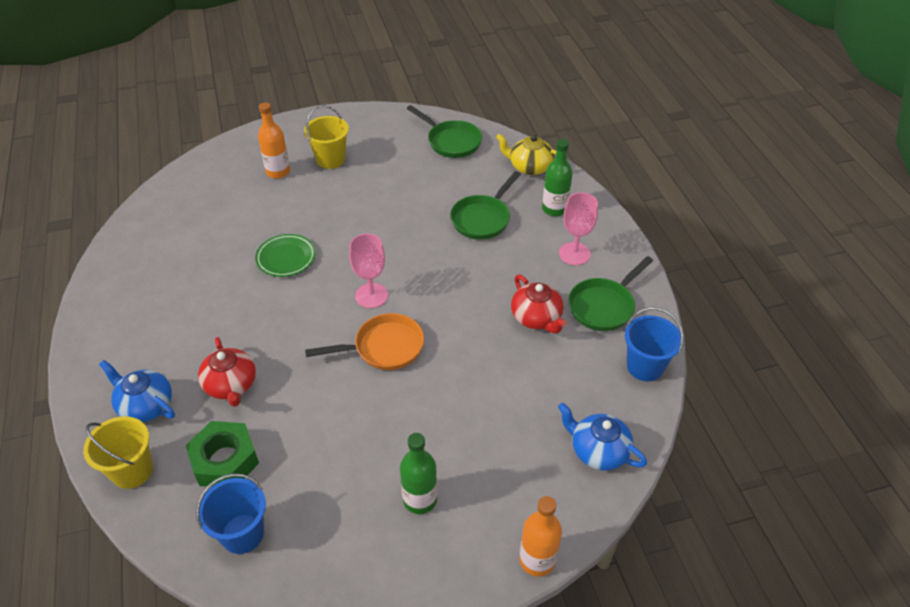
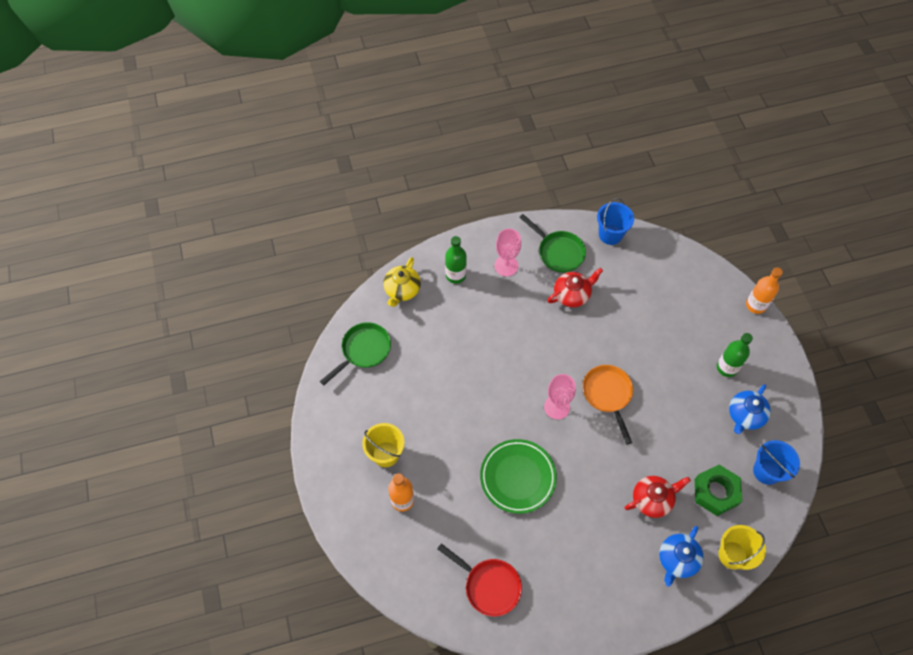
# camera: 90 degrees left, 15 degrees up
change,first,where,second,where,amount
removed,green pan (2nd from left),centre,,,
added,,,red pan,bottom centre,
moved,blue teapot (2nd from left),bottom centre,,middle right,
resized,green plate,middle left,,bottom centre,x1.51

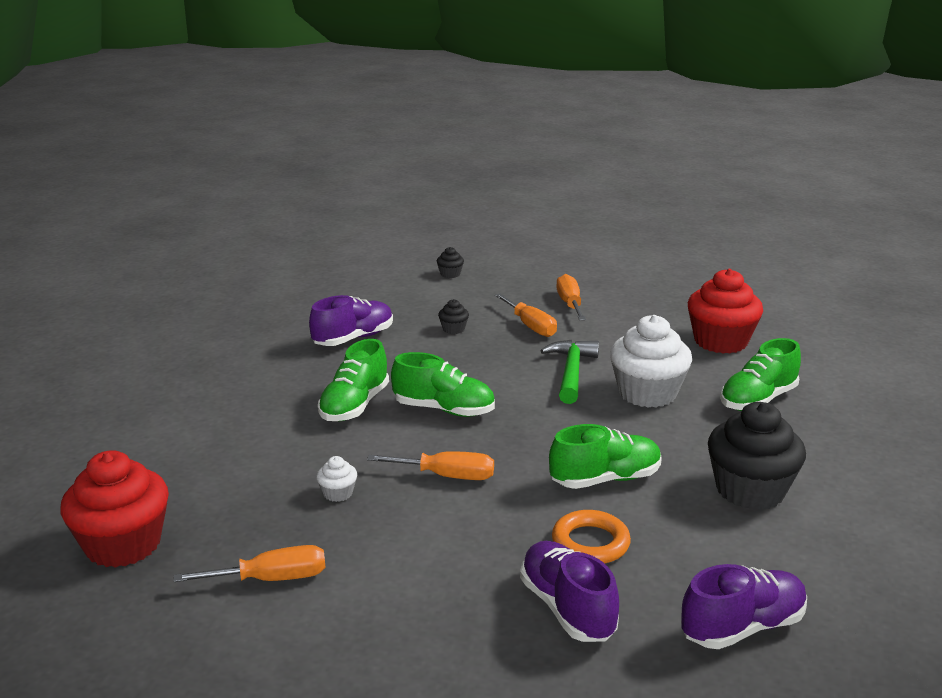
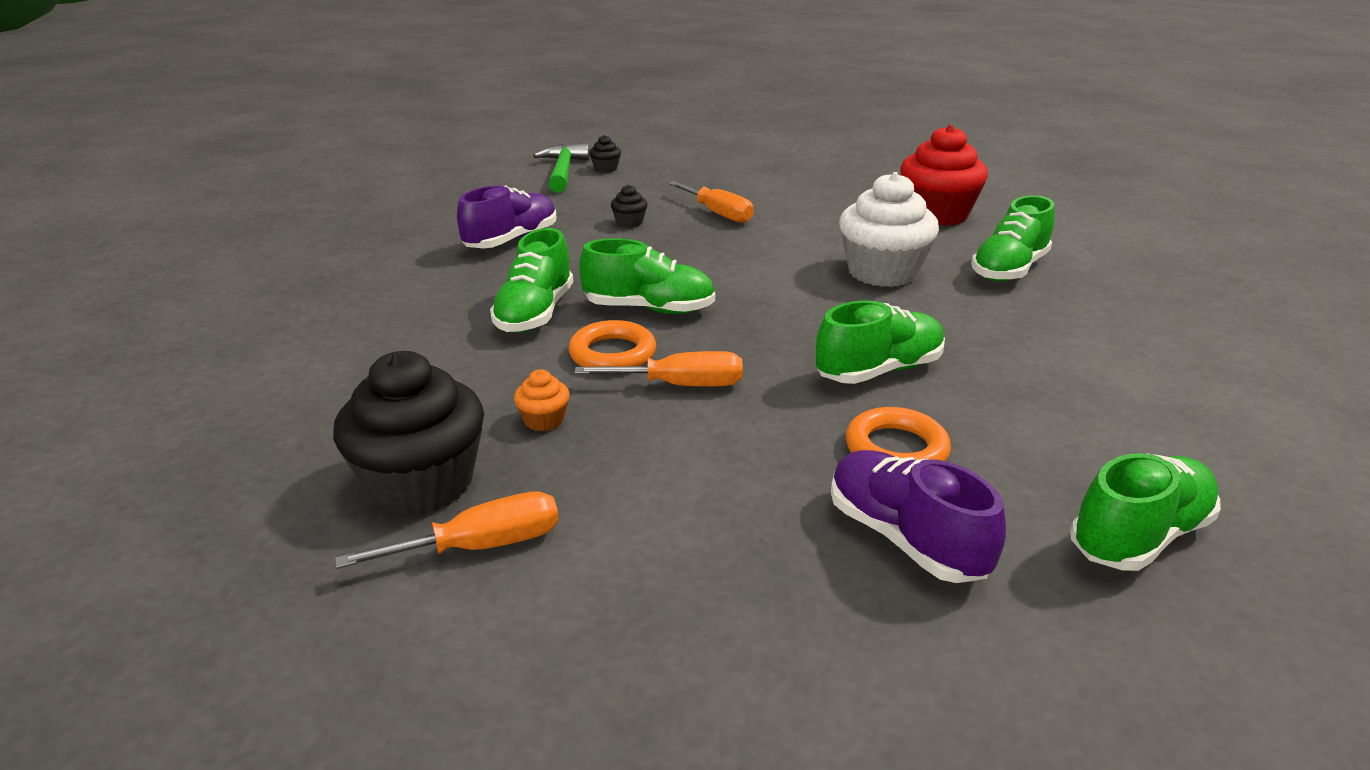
# camera: 10 degrees left, 5 degrees up
change,first,where,second,where,amount
removed,red cupcake (1st from left),bottom left,,,
removed,orange screwdriver (4th from left),centre,,,
added,,,orange ring (1st from left),centre,
moved,green hammer,centre,,top centre,
moved,black cupcake (3rd from left in the first image),middle right,black cupcake (1st from left),middle left,
recoloured,white cupcake (1st from left),bottom centre,orange cupcake,centre,
recoloured,purple shoe (3rd from left),bottom right,green shoe (5th from left),middle right,

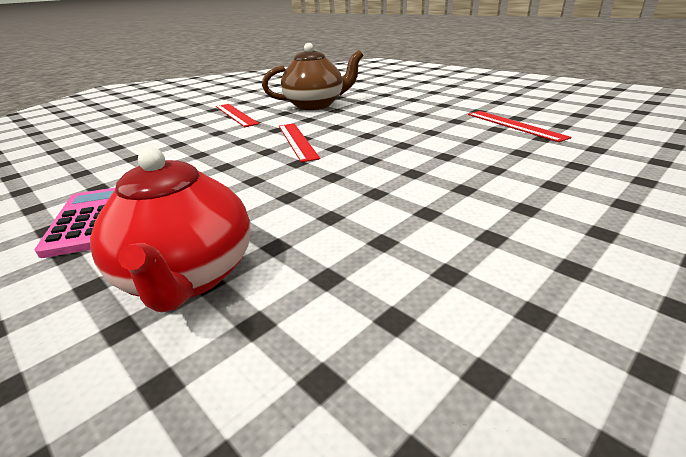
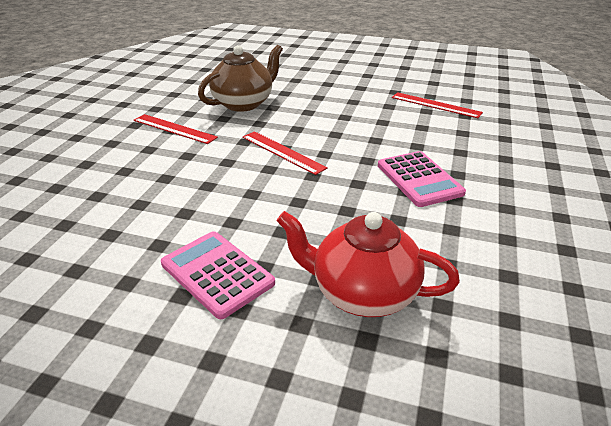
# camera: 30 degrees left, 5 degrees up
change,first,where,second,where,amount
added,,,pink calculator (2nd from left),middle right,
turned,red teapot,middle left,,centre,150 degrees clockwise

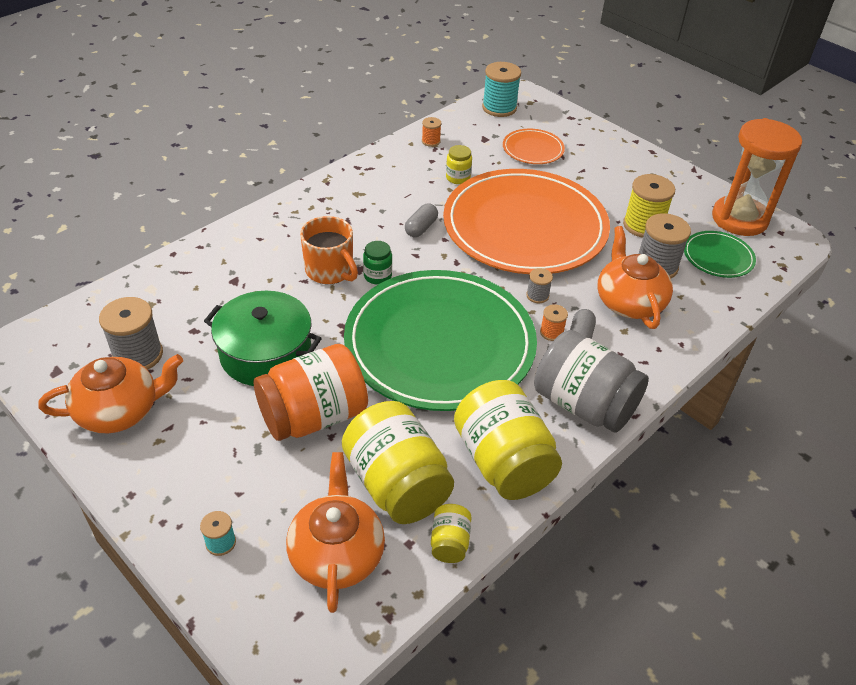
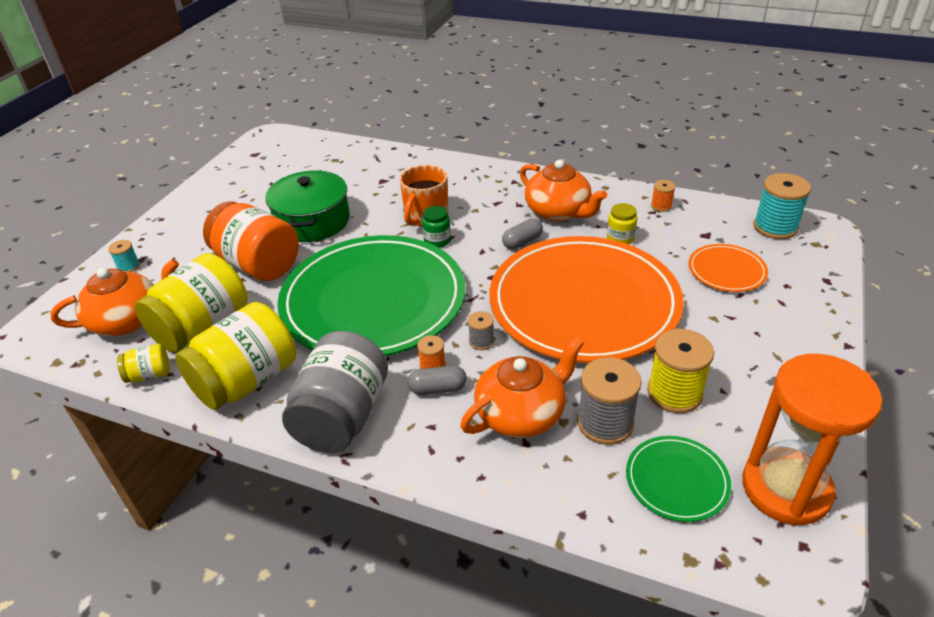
# camera: 70 degrees right, 5 degrees down
change,first,where,second,where,amount
removed,grey spool (1st from left),middle left,,,
moved,orange teapot (1st from left in the first image),middle left,orange teapot (3rd from left),top centre,
turned,grey capsule (1st from left in the first image),top centre,grey capsule (2nd from left),centre,45 degrees counterclockwise

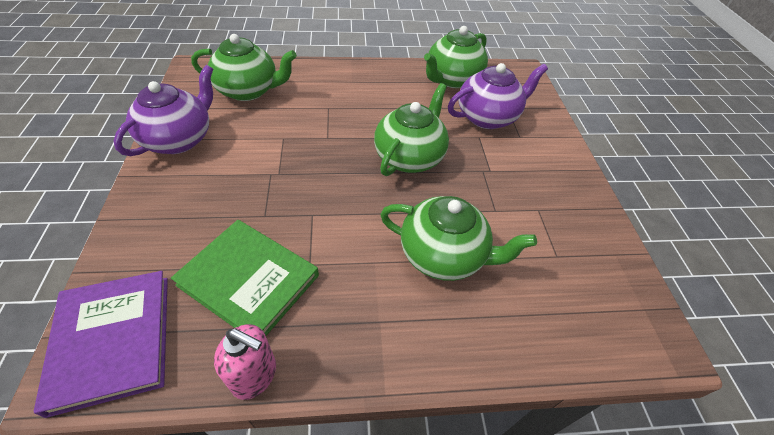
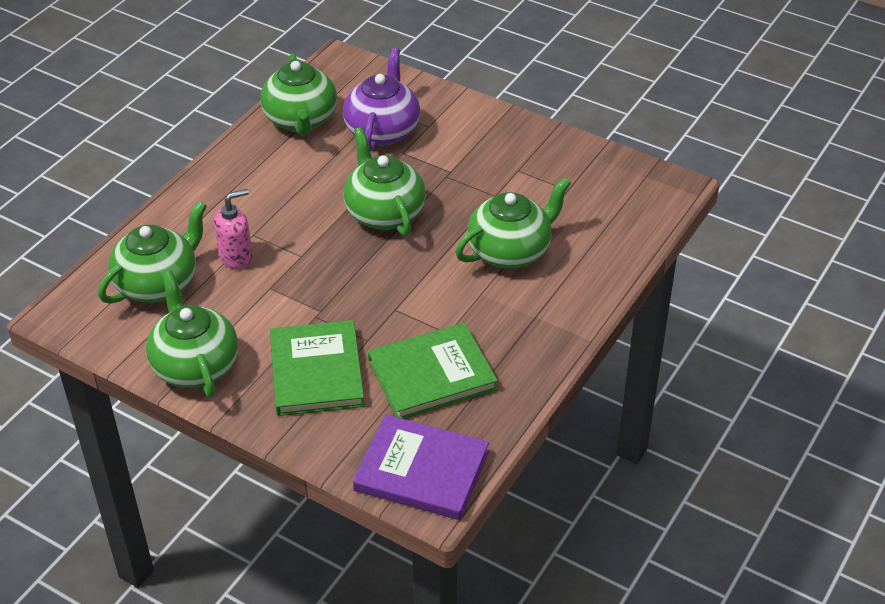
# camera: 50 degrees left, 5 degrees down
change,first,where,second,where,amount
added,,,green book (1st from left),centre,
moved,pink soap dispenser,bottom left,,middle left,
recoloured,purple teapot (1st from left),top left,green teapot (2nd from left),middle left,

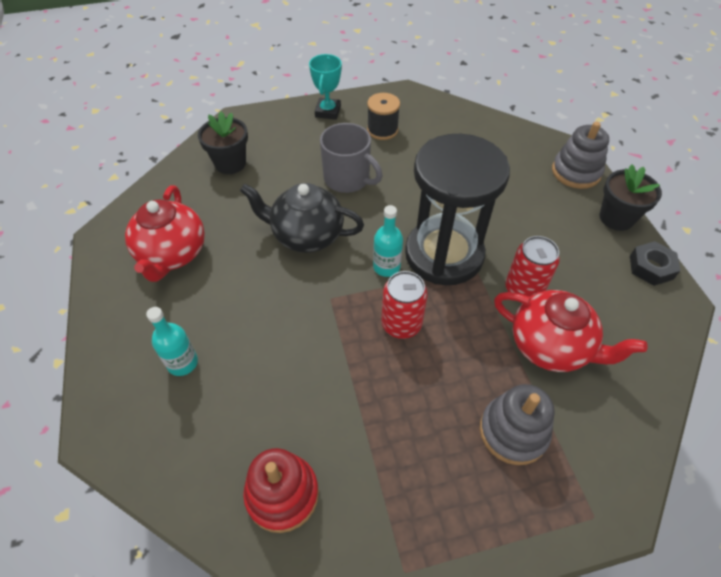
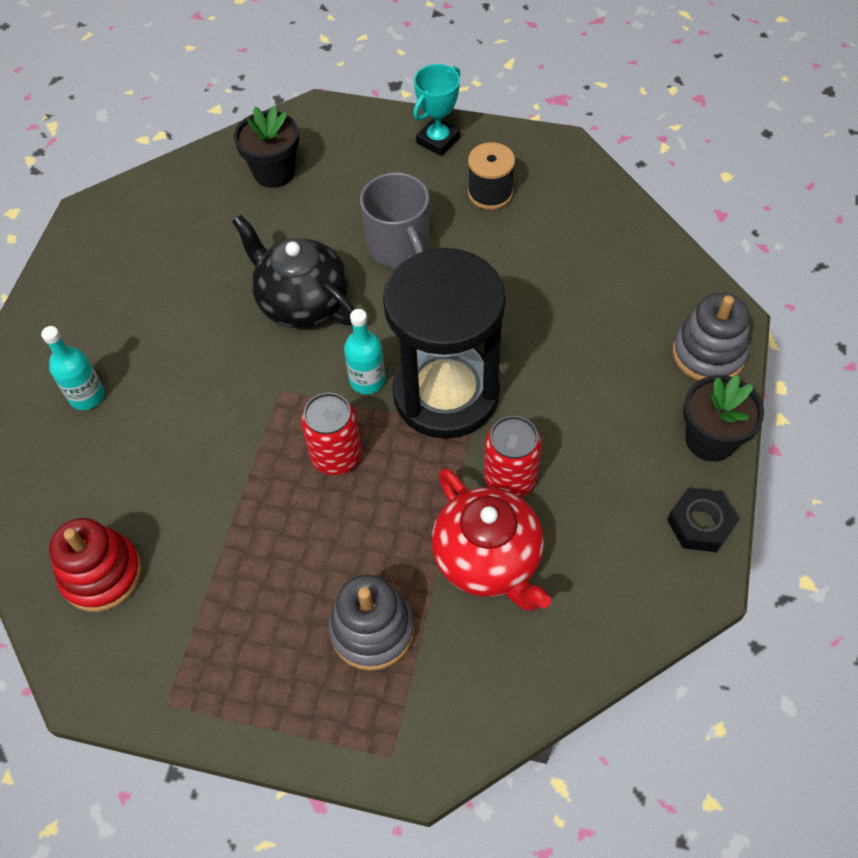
# camera: 30 degrees right, 5 degrees up
change,first,where,second,where,amount
removed,red teapot (1st from left),middle left,,,

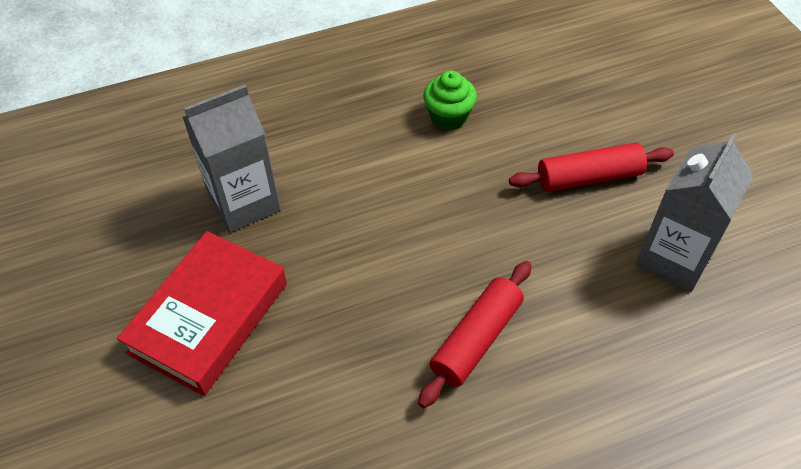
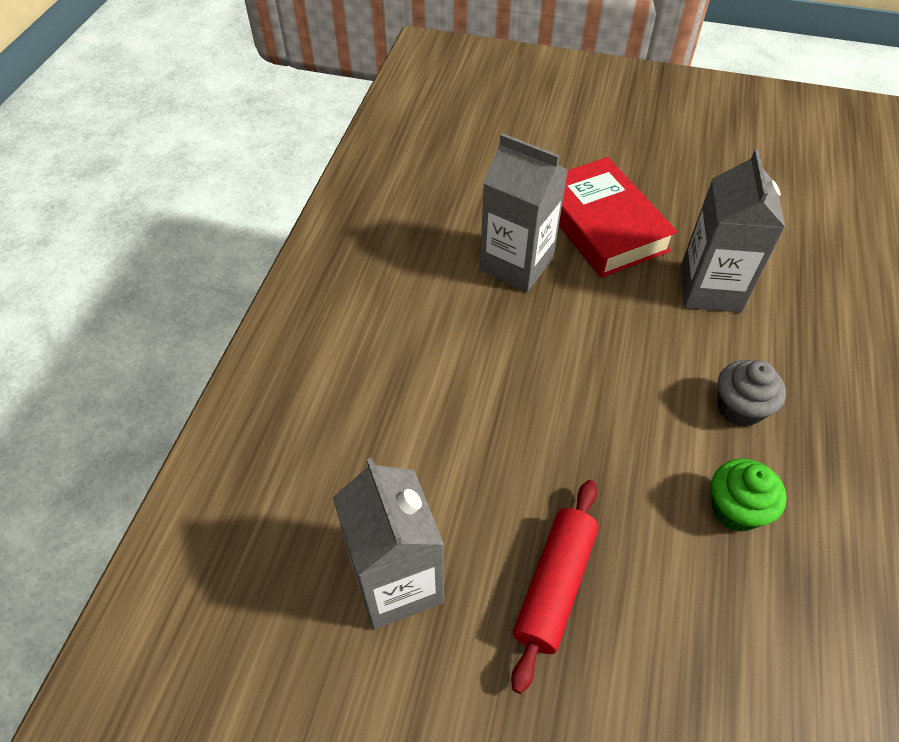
# camera: 125 degrees right, 0 degrees up
change,first,where,second,where,amount
removed,red rolling pin (1st from left),bottom centre,,,
added,,,grey carton (2nd from left),top centre,
added,,,grey cupcake,middle right,

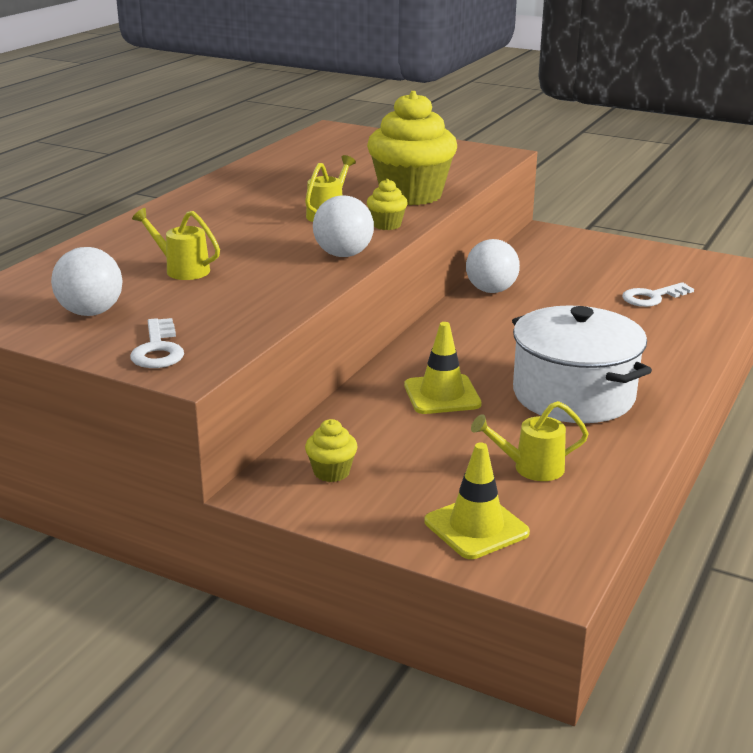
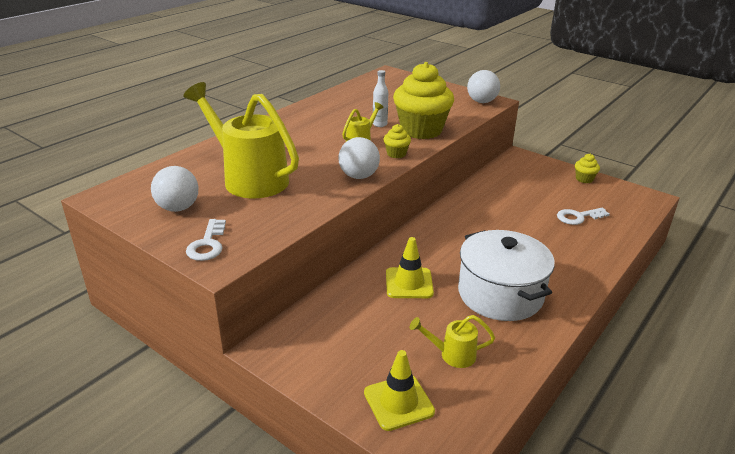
# camera: 10 degrees right, 5 degrees up
change,first,where,second,where,amount
added,,,white bottle,top centre,
moved,yellow cupcake (1st from left in the first image),centre,yellow cupcake (3rd from left),middle right,
moved,white ball (3rd from left),centre,,top centre,
resized,yellow watering can (1st from left),top left,,top left,x2.22

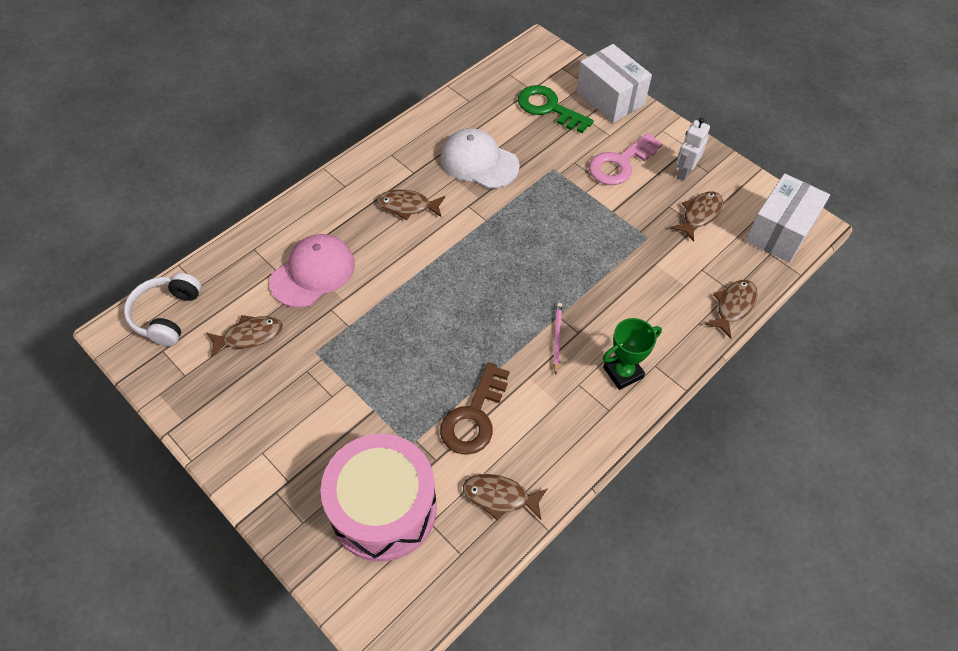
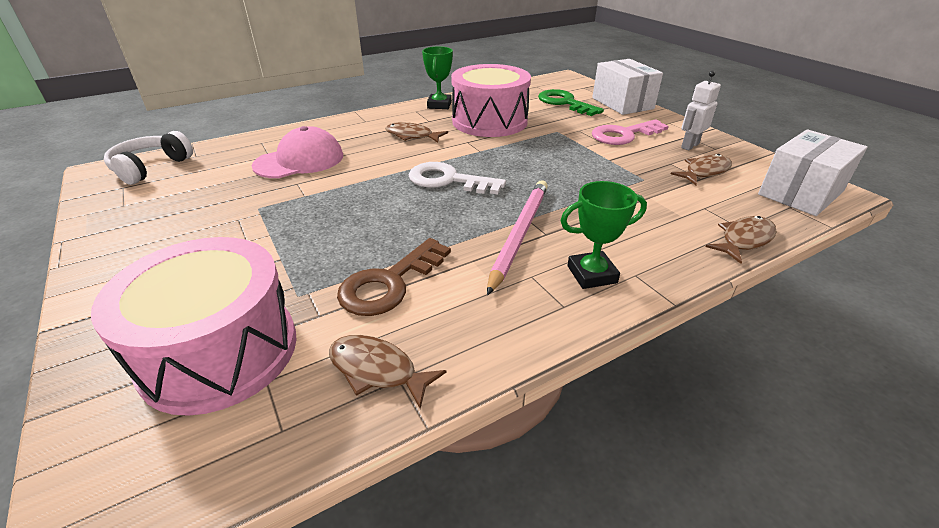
# camera: 15 degrees right, 20 degrees down
change,first,where,second,where,amount
removed,brown fish (1st from left),middle left,,,
added,,,white key,centre,
added,,,green trophy (1st from left),top centre,
replaced,white cap,top centre,pink drum (2nd from left),top centre,
resized,pink pencil,centre,,centre,x2.04

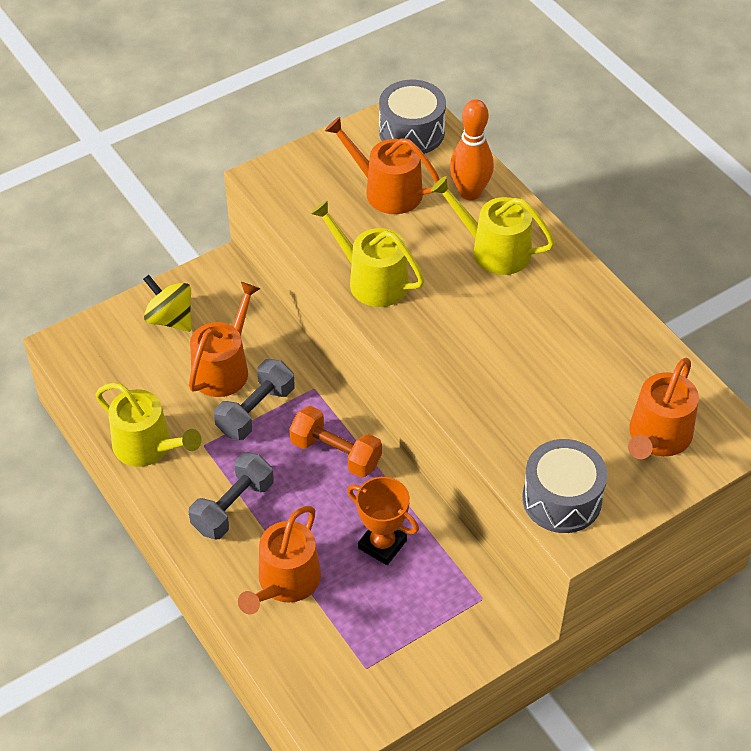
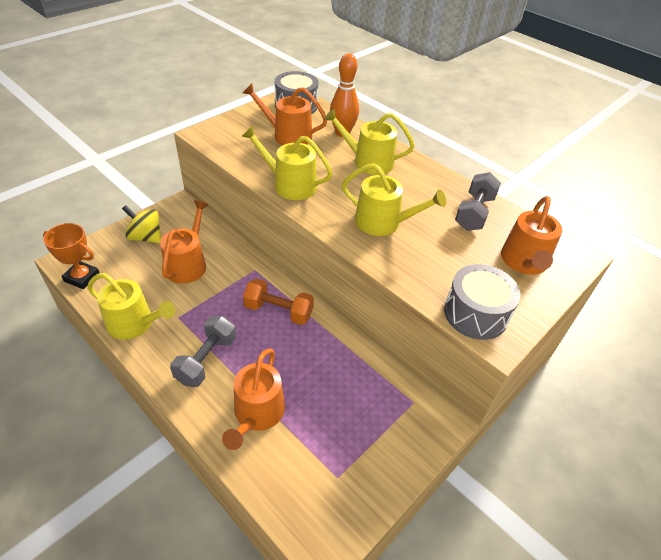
# camera: 15 degrees left, 5 degrees down
change,first,where,second,where,amount
added,,,yellow watering can (4th from left),centre,
moved,grey dumbbell (2nd from left),centre,,middle right,
moved,orange trophy,bottom centre,,middle left,

